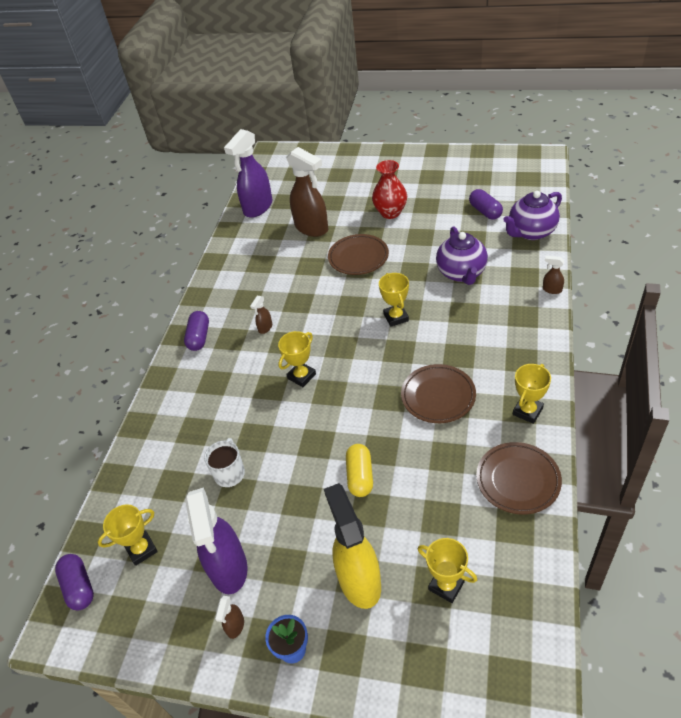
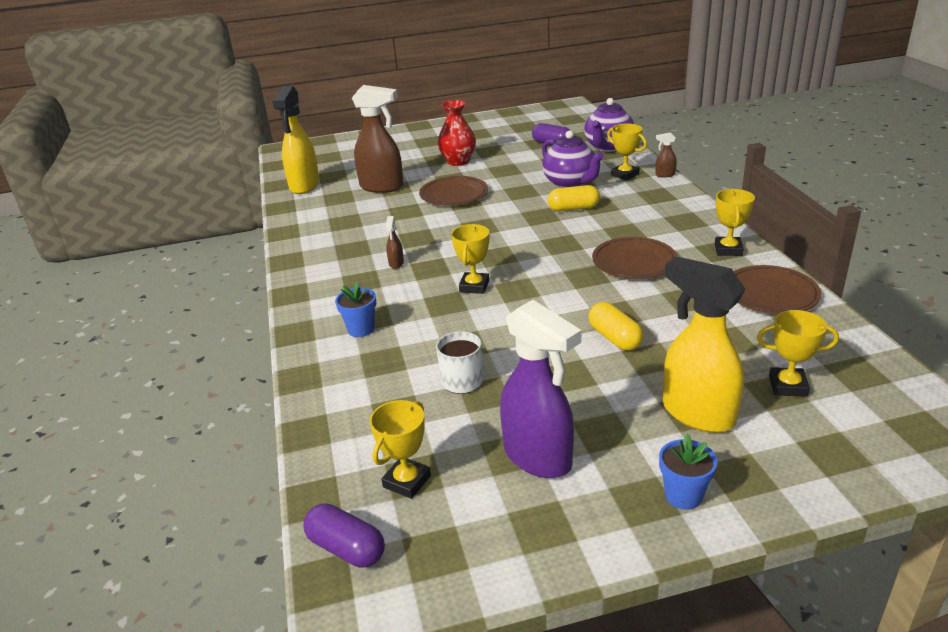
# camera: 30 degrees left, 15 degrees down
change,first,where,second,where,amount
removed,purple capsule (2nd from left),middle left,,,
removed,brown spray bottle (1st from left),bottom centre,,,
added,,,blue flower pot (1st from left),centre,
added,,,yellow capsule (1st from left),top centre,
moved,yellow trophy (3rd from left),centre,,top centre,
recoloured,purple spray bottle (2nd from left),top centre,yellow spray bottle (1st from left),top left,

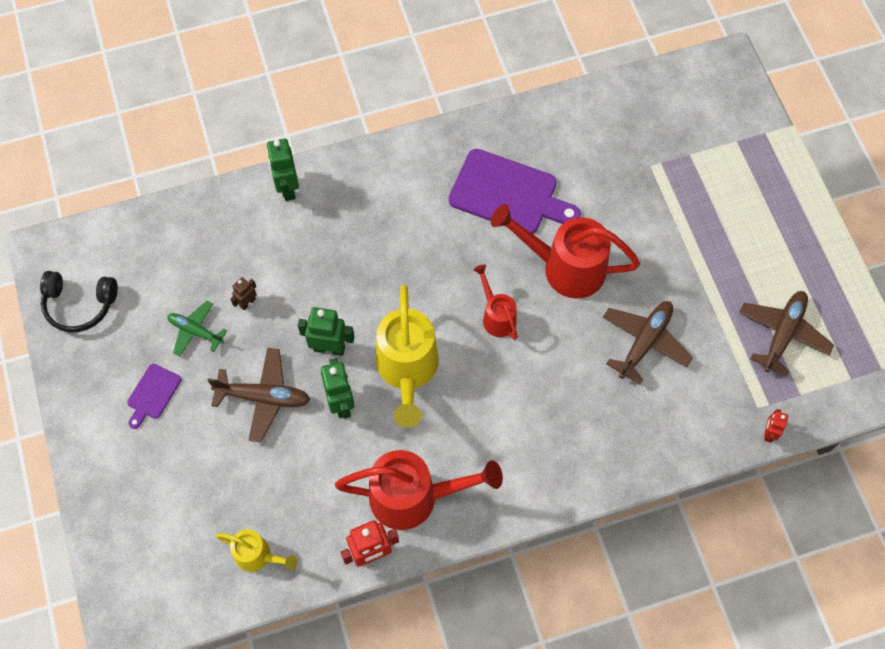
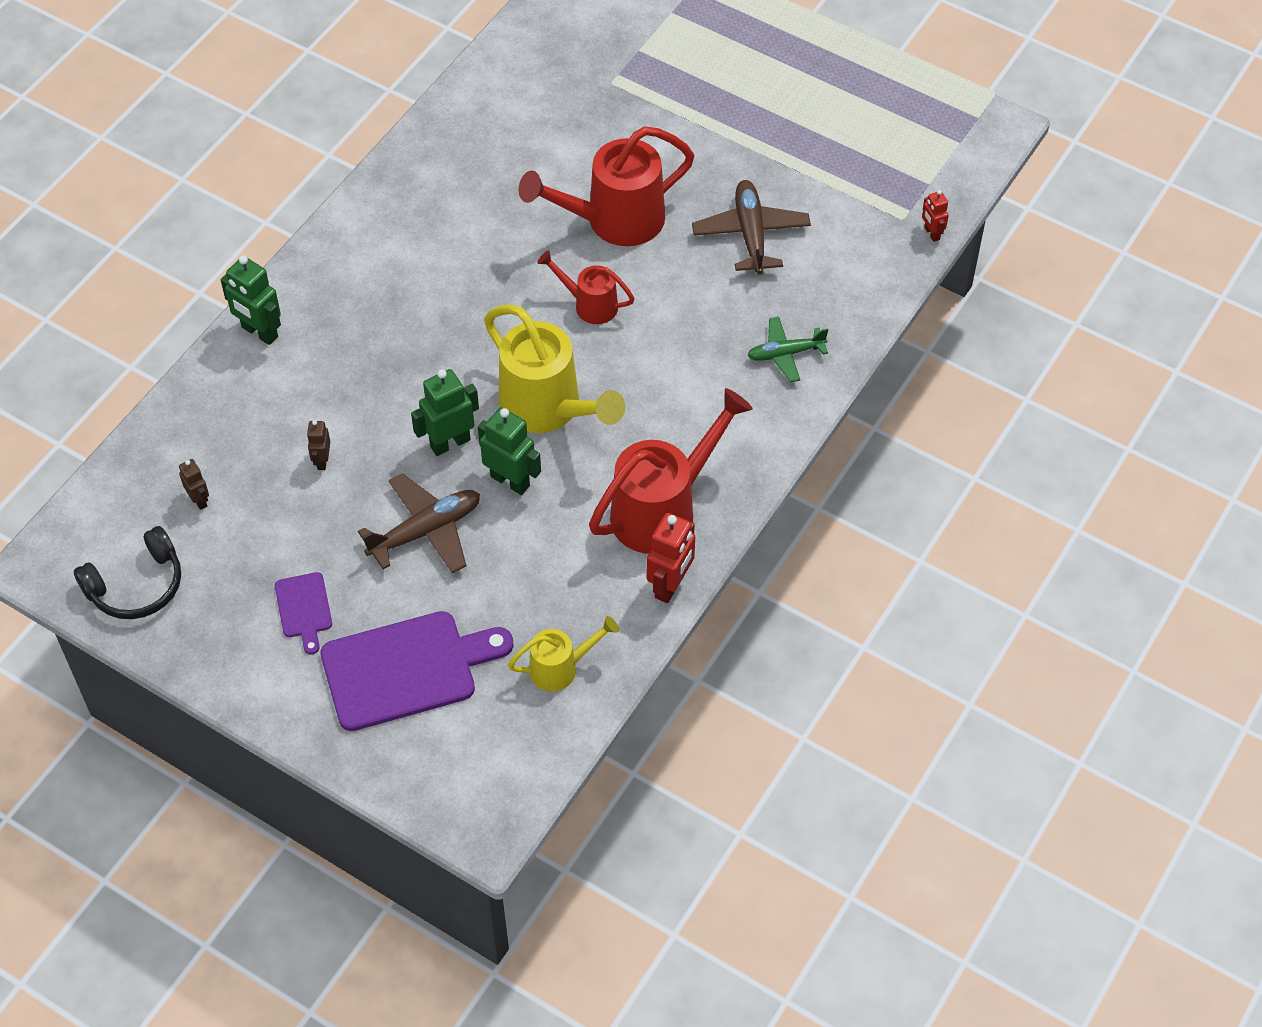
# camera: 40 degrees left, 10 degrees down
change,first,where,second,where,amount
removed,brown plane (3rd from left),middle right,,,
added,,,brown robot (1st from left),middle left,
moved,green plane,middle left,,centre,
moved,purple cutting board (2nd from left),top centre,,middle left,

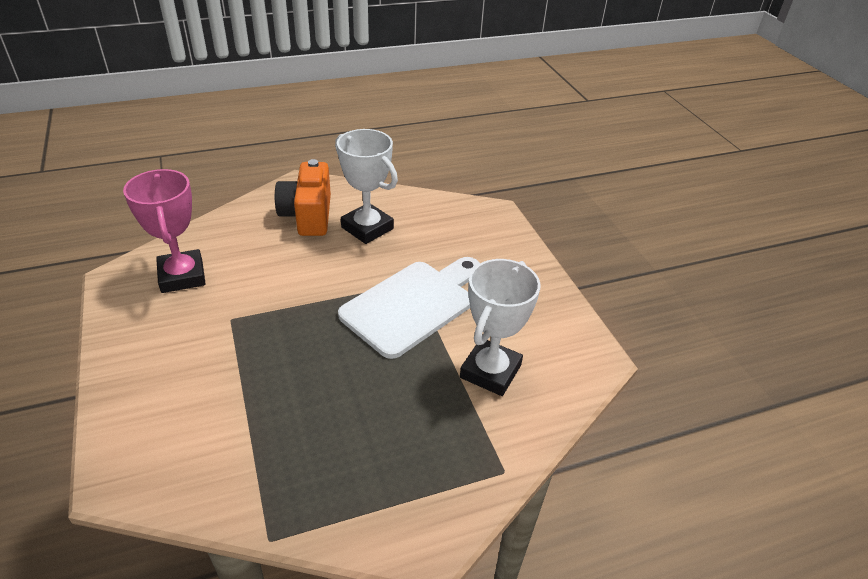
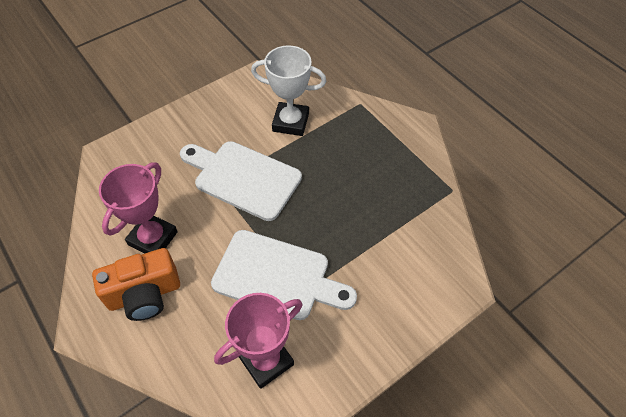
# camera: 105 degrees left, 15 degrees up
change,first,where,second,where,amount
added,,,white cutting board (2nd from left),centre,
recoloured,white trophy (1st from left),top centre,pink trophy (1st from left),middle left,

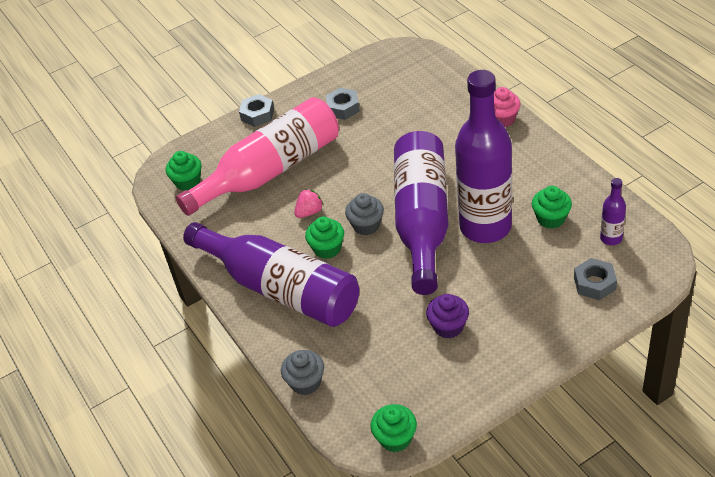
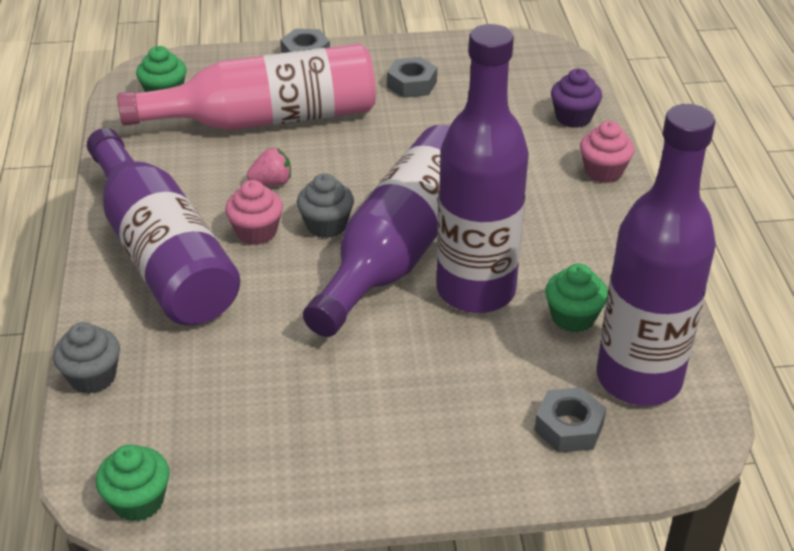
# camera: 20 degrees right, 5 degrees down
change,first,where,second,where,amount
moved,purple cupcake,centre,,top right,
recoloured,green cupcake (2nd from left),centre,pink cupcake (1st from left),middle left,
resized,purple bottle (4th from left),middle right,,middle right,x2.43

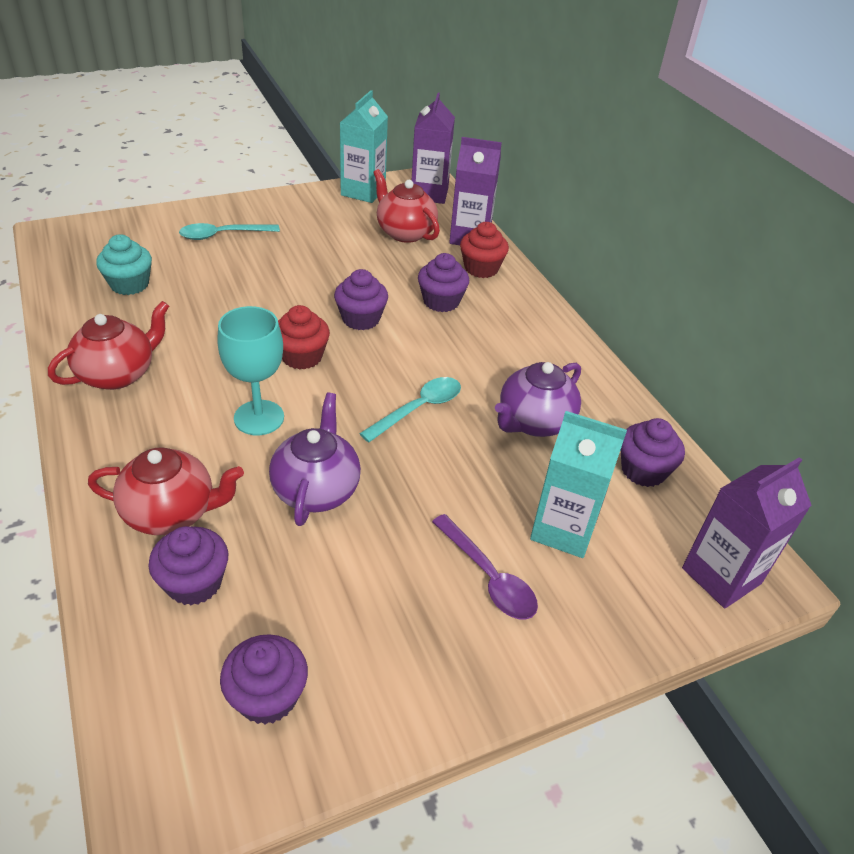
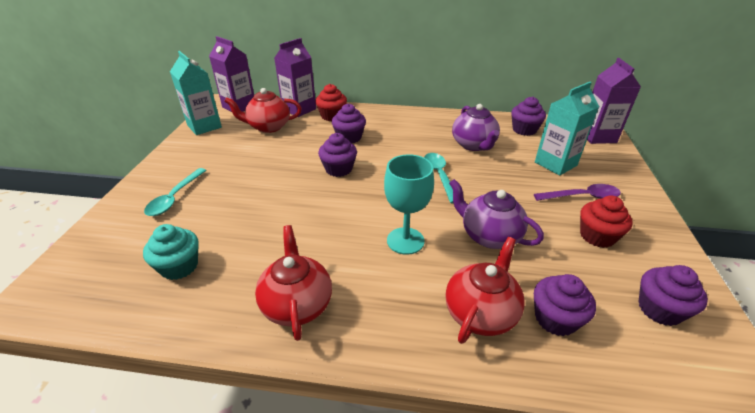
# camera: 55 degrees left, 5 degrees down
change,first,where,second,where,amount
moved,red cupcake (1st from left in the first image),centre,red cupcake (2nd from left),middle right,

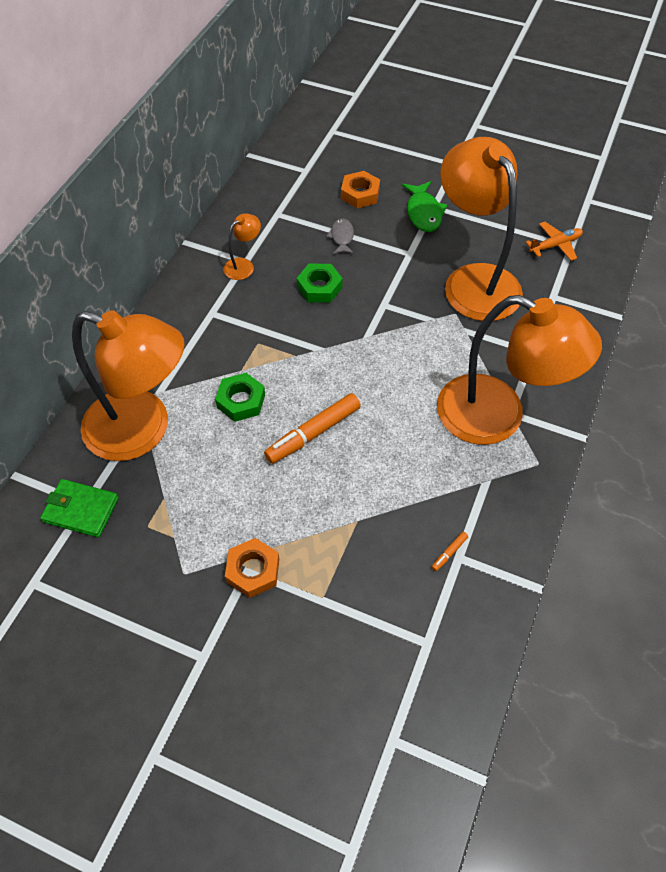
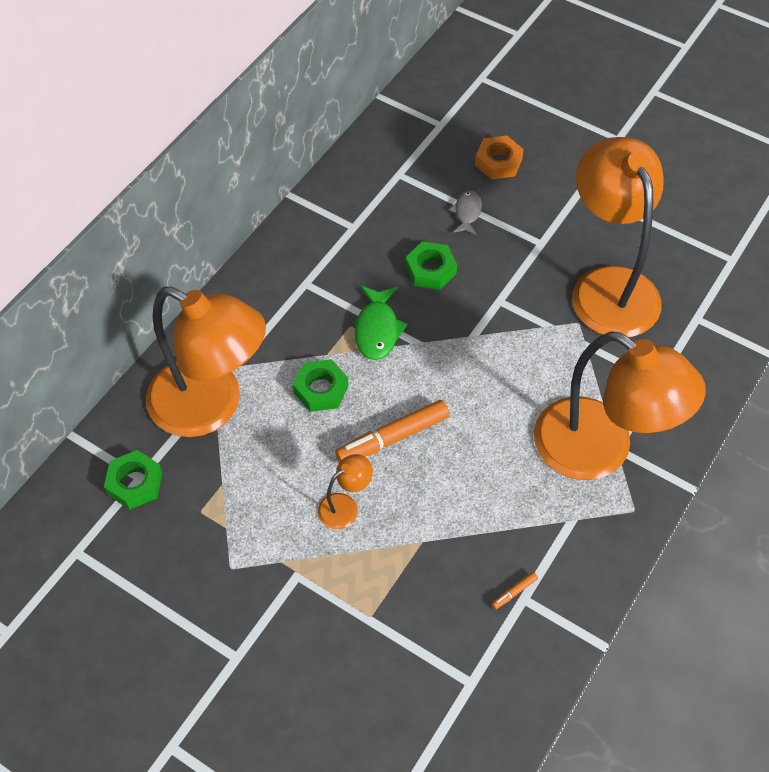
# camera: 10 degrees right, 0 degrees up
change,first,where,second,where,amount
removed,orange nut (1st from left),centre,,,
removed,orange plane,top right,,,
moved,orange lamp (2nd from left),top centre,,centre,
moved,green fish,top centre,,centre,
replaced,green wallet,middle left,green nut (1st from left),middle left,

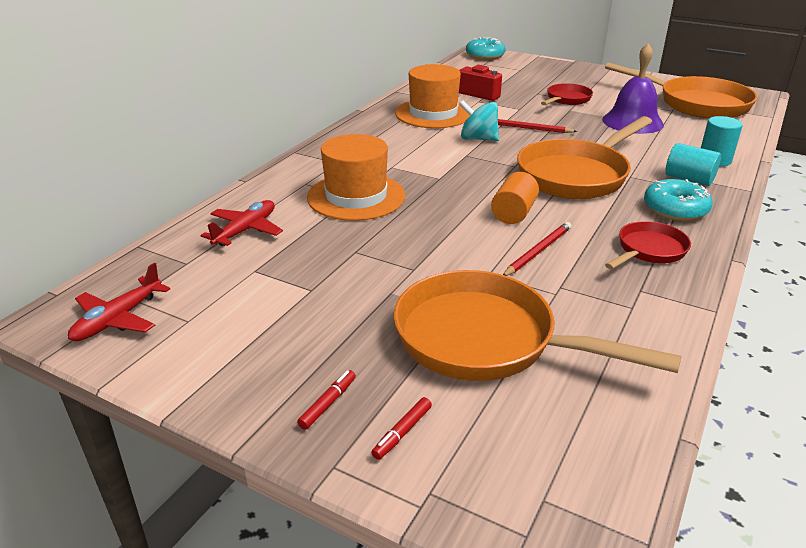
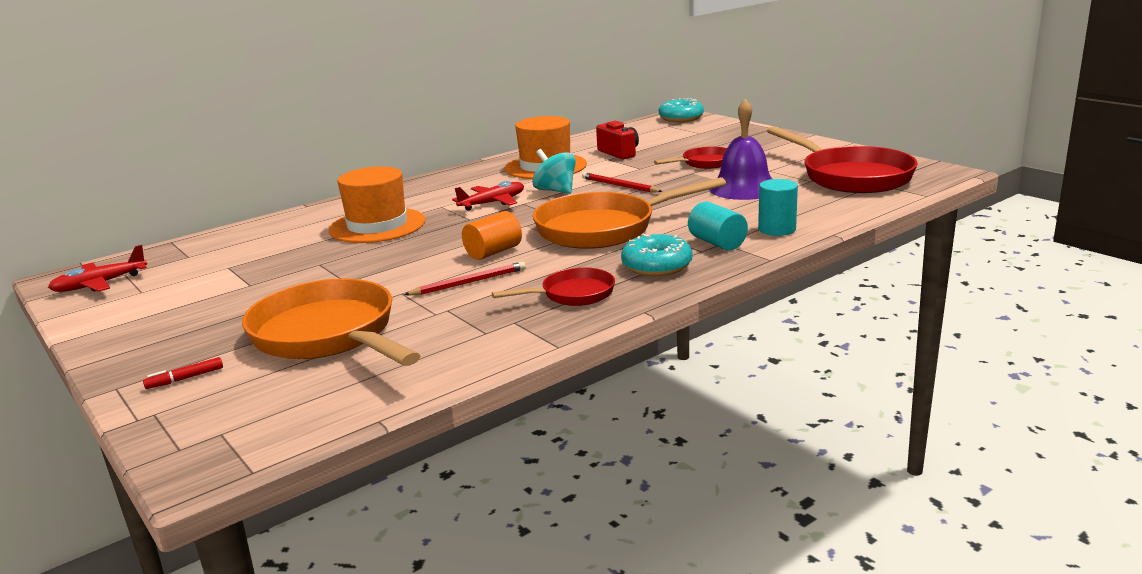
# camera: 25 degrees right, 10 degrees down
change,first,where,second,where,amount
removed,red marker (1st from left),bottom centre,,,
moved,red plane (2nd from left),middle left,,centre,
recoloured,orange pan (3rd from left),top right,red pan (3rd from left),top right,

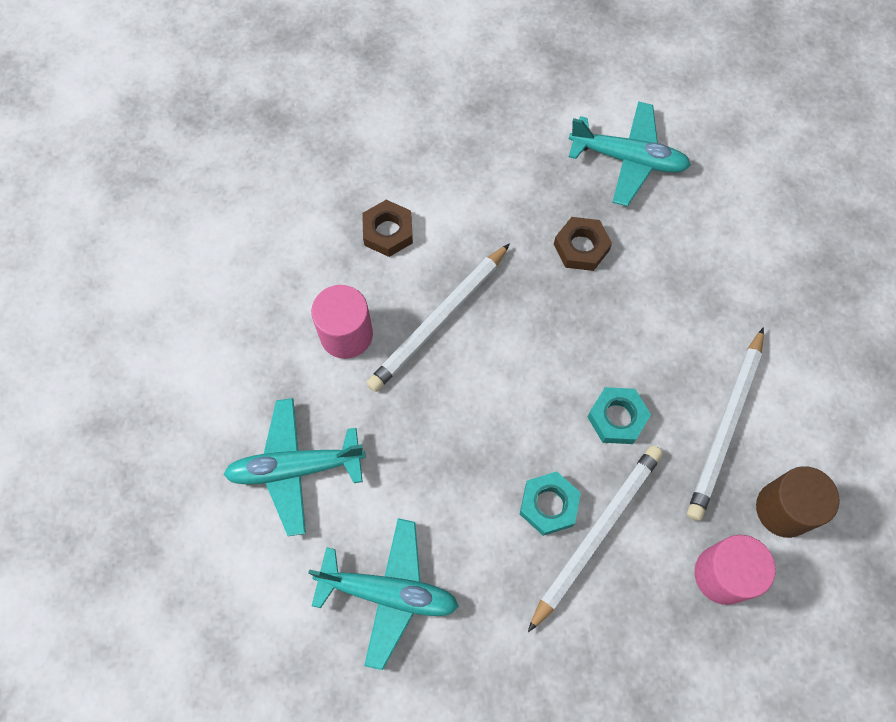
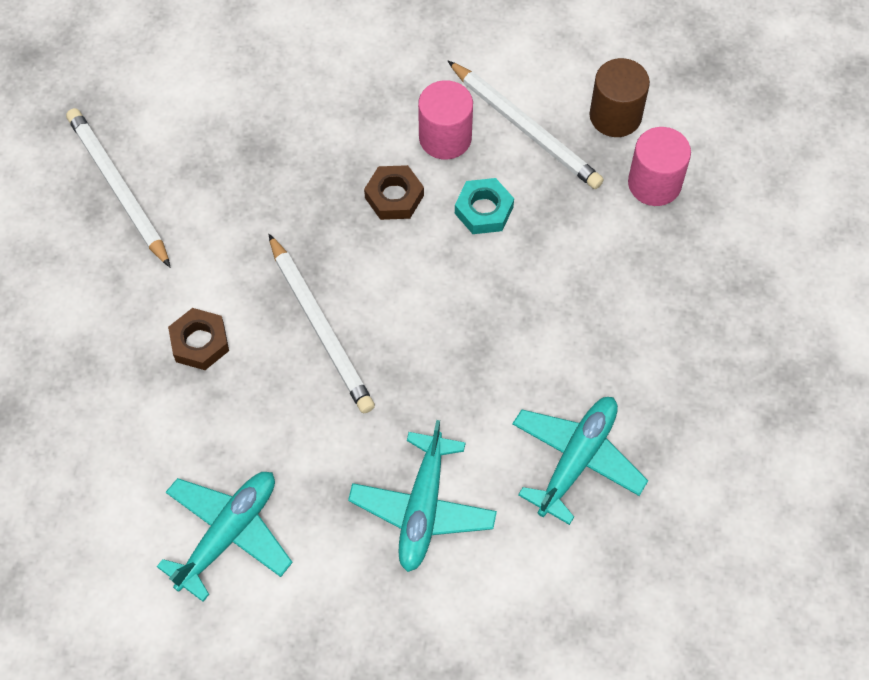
# camera: 70 degrees left, 5 degrees down
change,first,where,second,where,amount
removed,turquoise nut (1st from left),bottom centre,,,
moved,pink cylinder (1st from left),centre,,top centre,
moved,white pencil (2nd from left in the first image),bottom centre,white pencil (1st from left),top left,
moved,brown nut (2nd from left),centre,,top centre,
moved,turquoise plane (3rd from left in the first image),top right,turquoise plane (1st from left),bottom left,

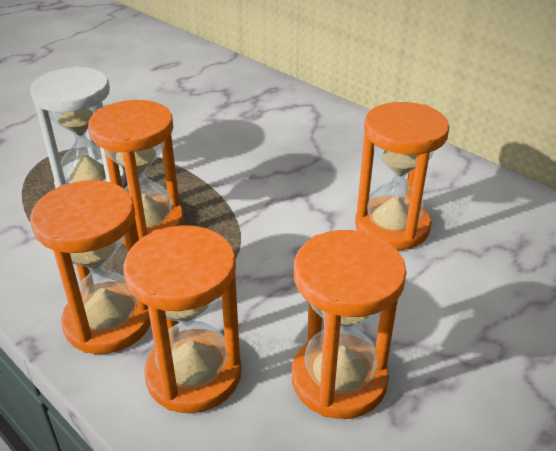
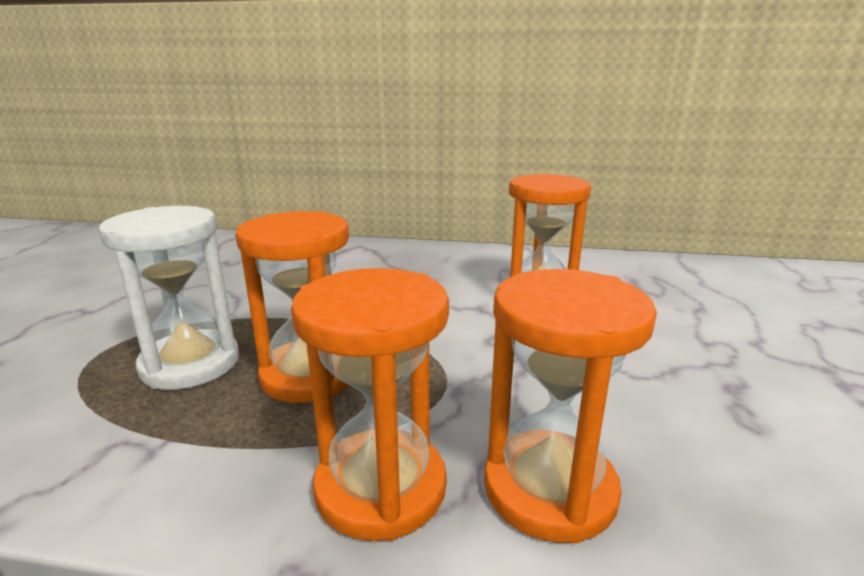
# camera: 35 degrees left, 15 degrees down
change,first,where,second,where,amount
removed,orange hourglass (4th from left),bottom centre,,,

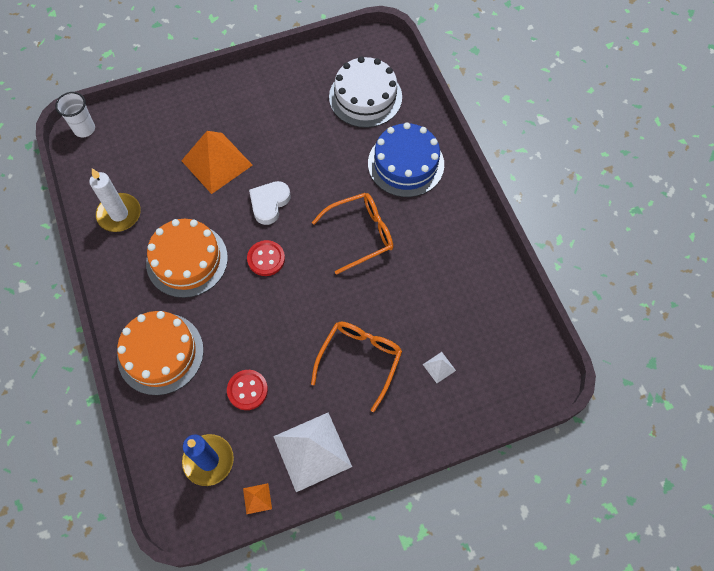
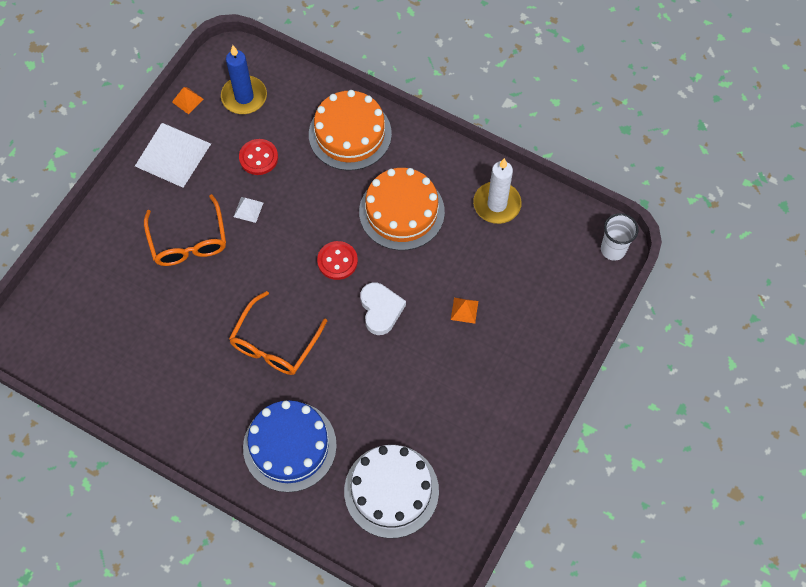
# camera: 140 degrees right, 0 degrees up
change,first,where,second,where,amount
moved,white pyramid (2nd from left),centre,,middle left,
resized,orange pyramid (1st from left in the first image),top left,orange pyramid (2nd from left),centre,x0.42

